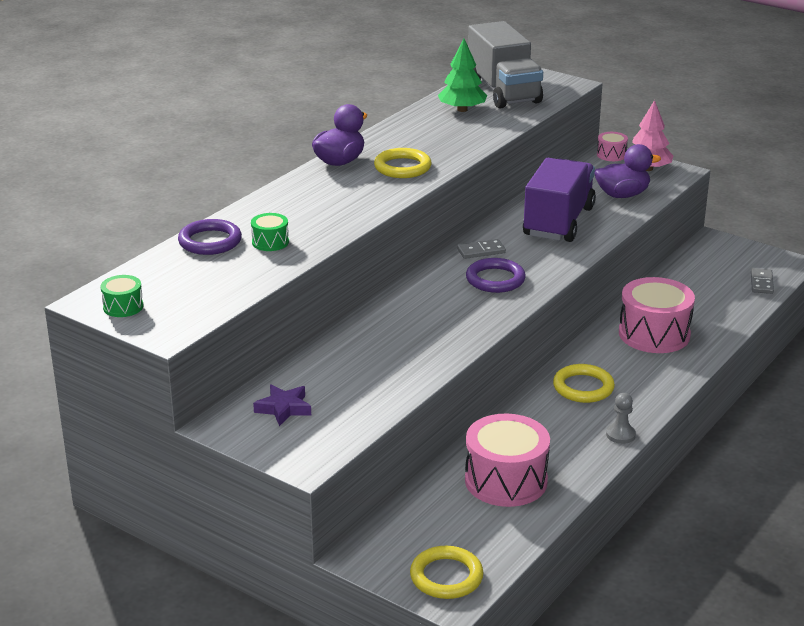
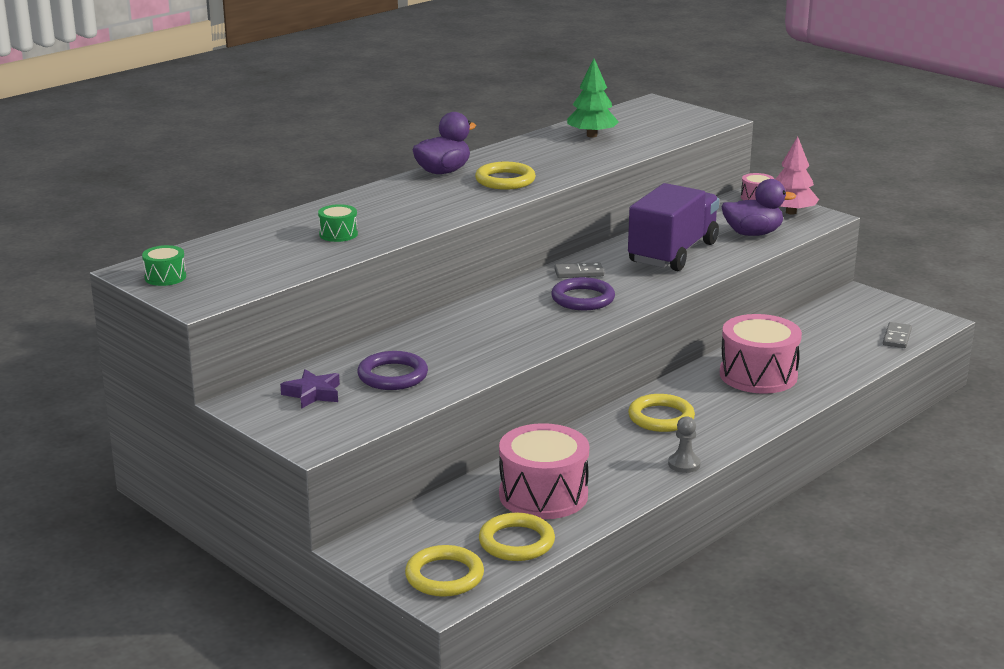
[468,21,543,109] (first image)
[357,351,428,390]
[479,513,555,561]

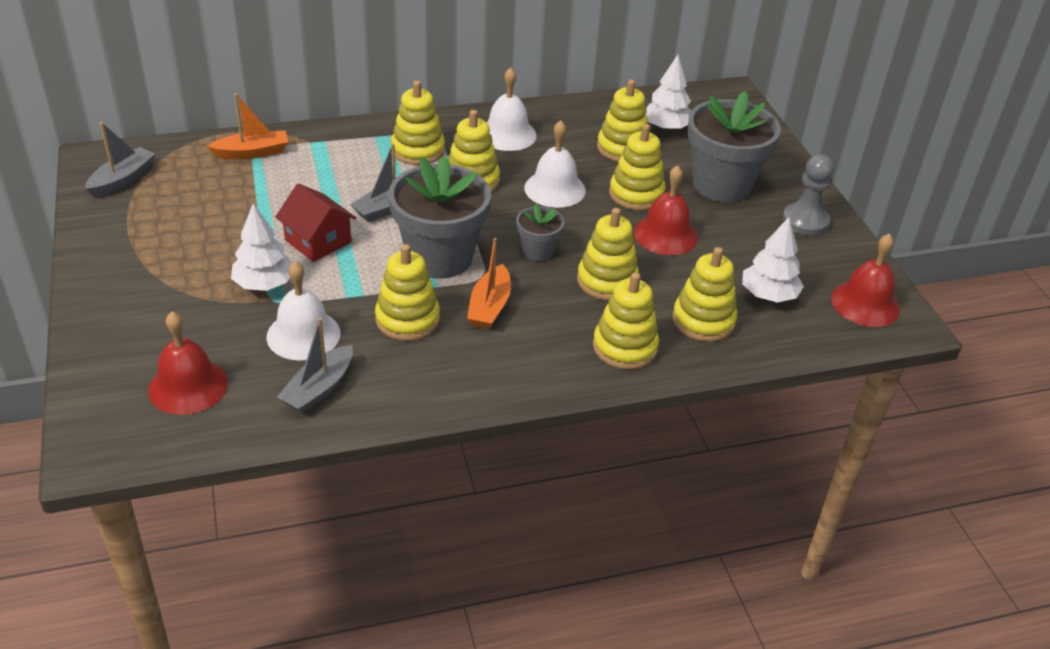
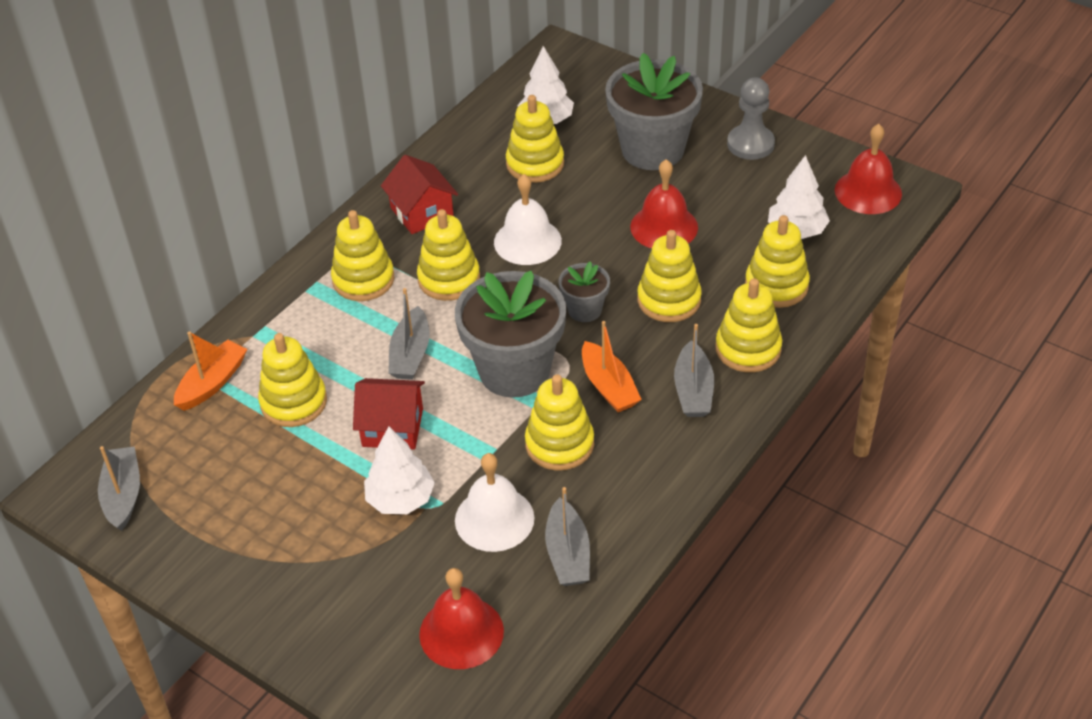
[381,155,458,234]
[258,333,327,427]
[674,324,714,417]

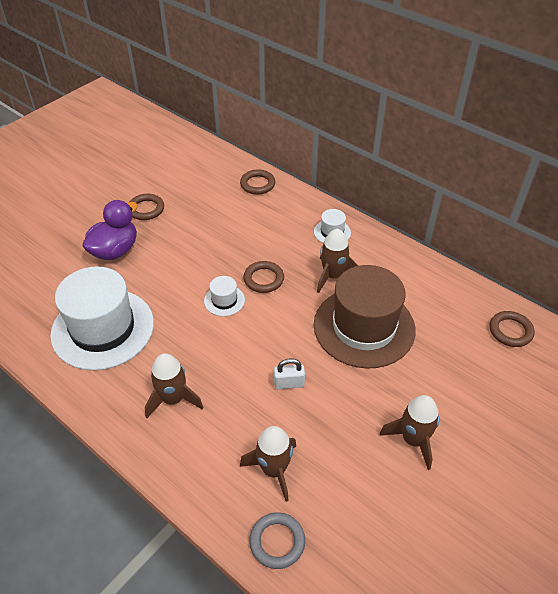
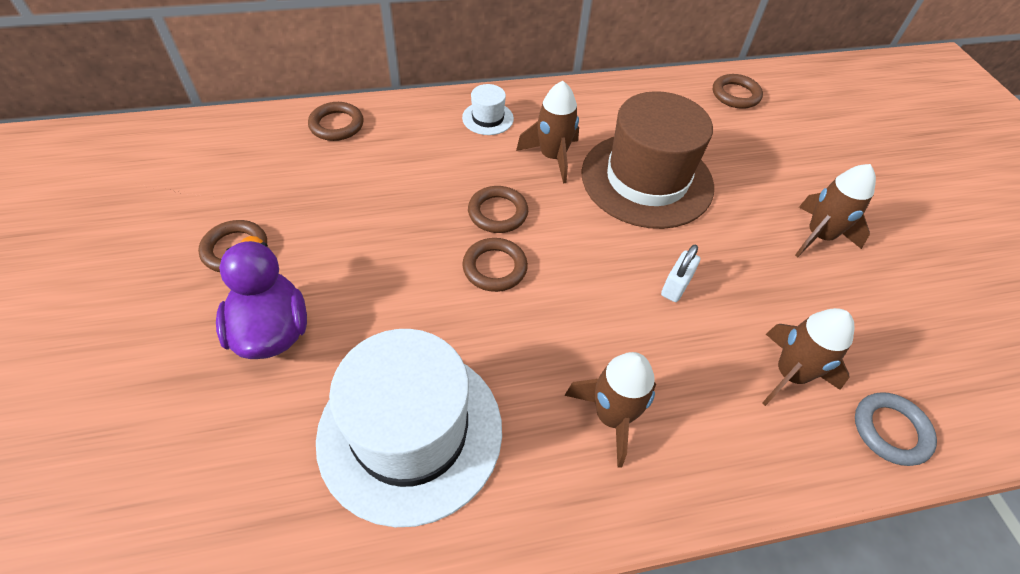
[462,238,528,292]

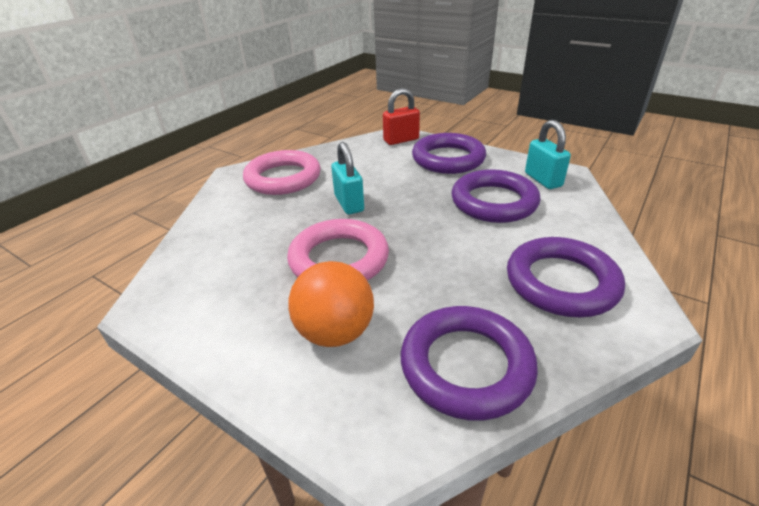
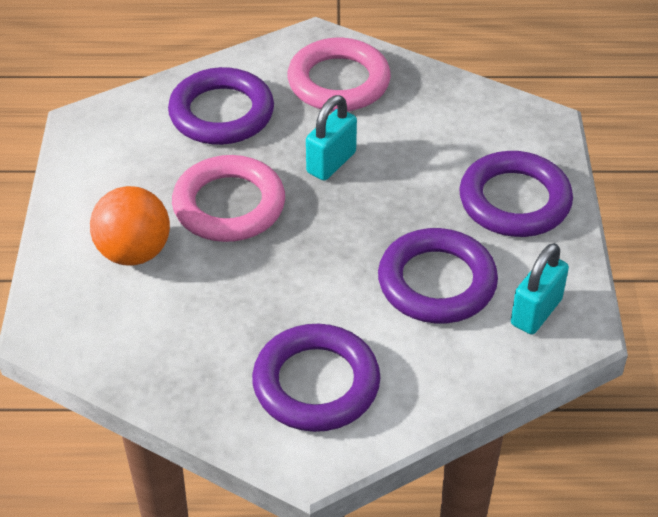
[383,88,420,145] (first image)
[168,67,274,145]

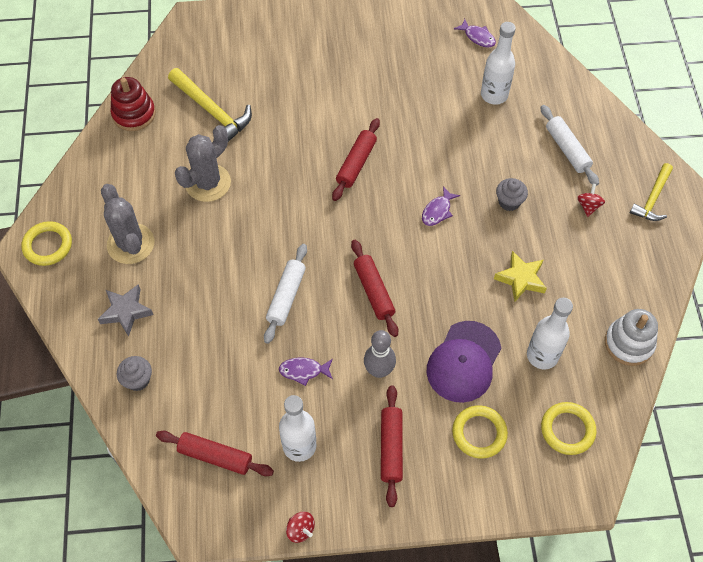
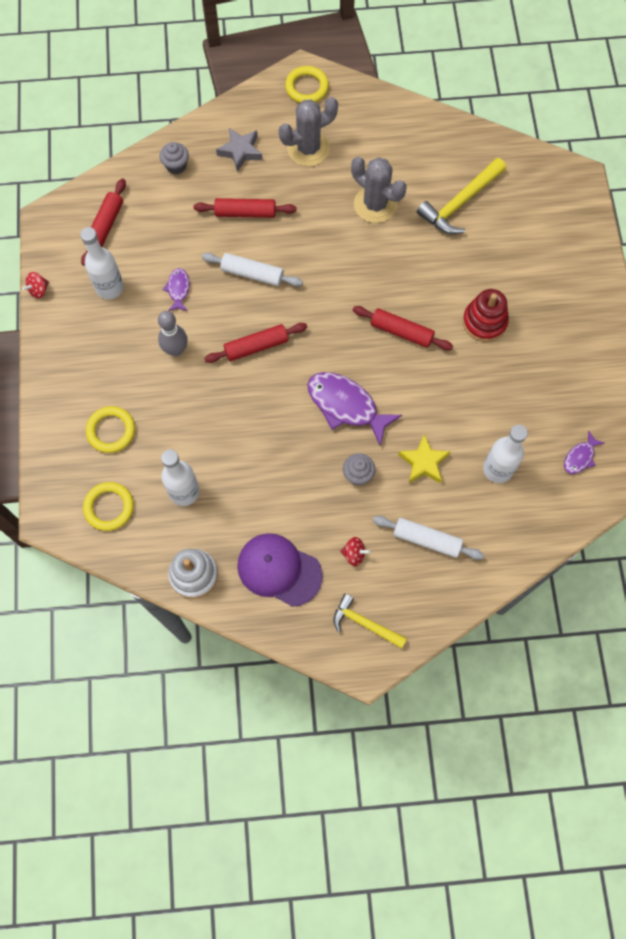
[463,289,509,342]
[373,516,484,560]
[307,372,402,446]
[398,434,451,484]
[237,533,323,607]
[193,198,296,218]

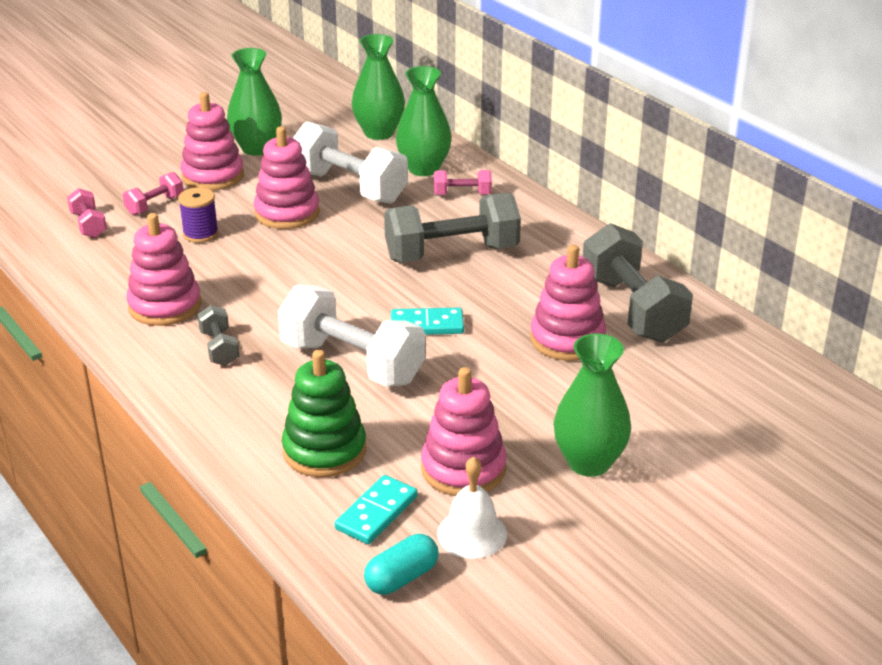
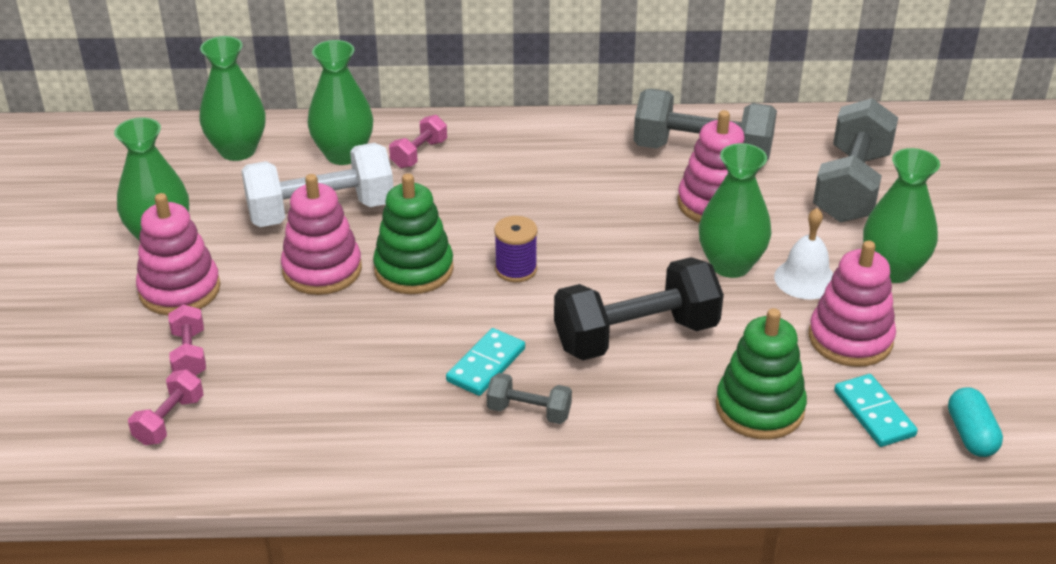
[494,216,537,282]
[128,370,203,445]
[813,98,898,223]
[126,213,201,326] (first image)
[554,257,724,360]
[446,328,525,396]
[774,208,833,299]
[699,143,772,278]
[373,173,454,294]

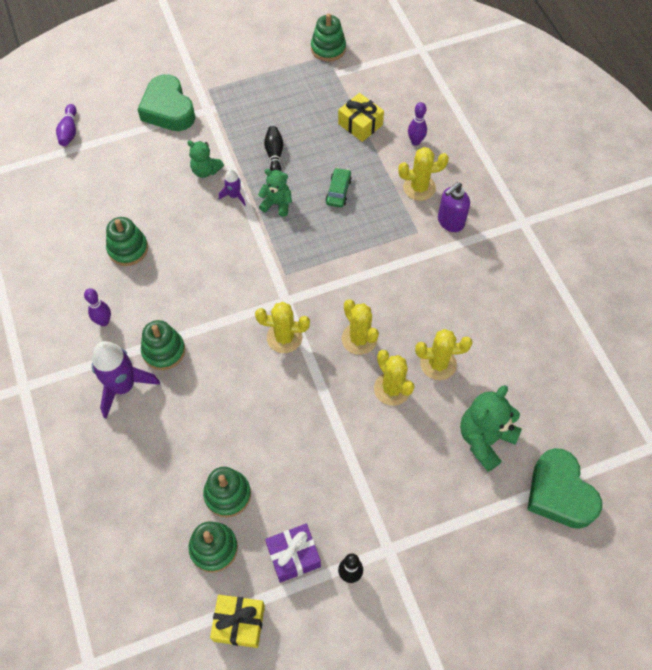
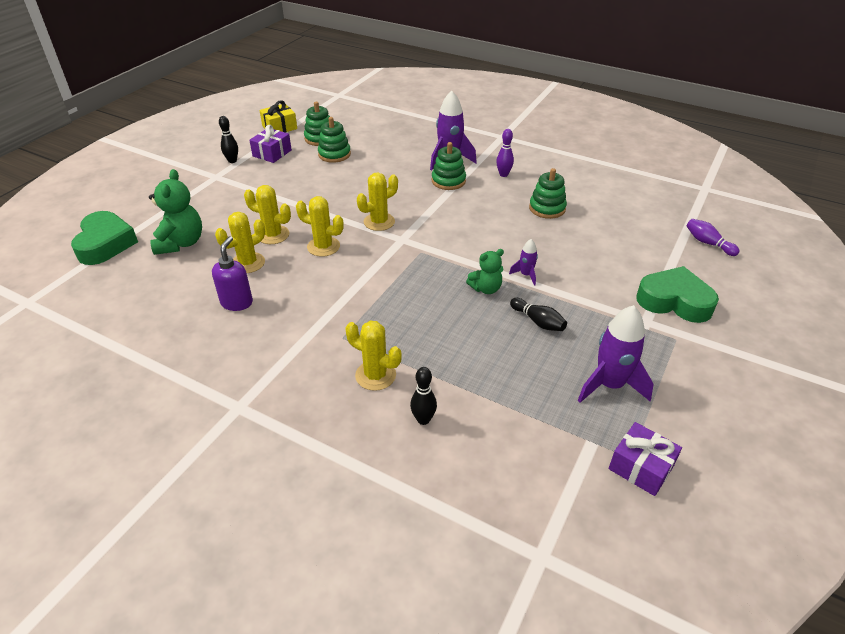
[609,422,682,496]
[338,93,384,142] (first image)
[410,367,437,425]
[187,140,224,178] (first image)
[345,321,402,391]
[325,168,352,207] (first image)
[212,236,253,311]
[71,211,138,265]
[578,305,653,403]

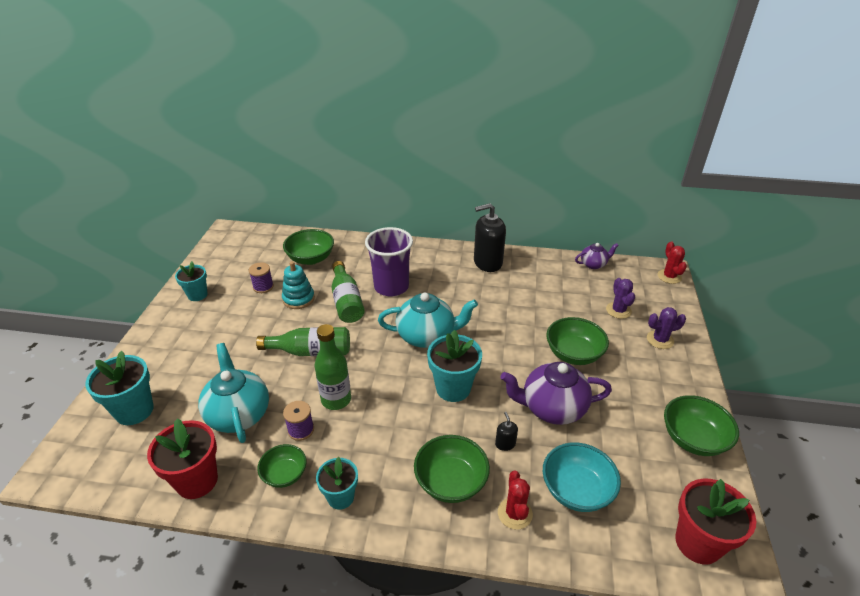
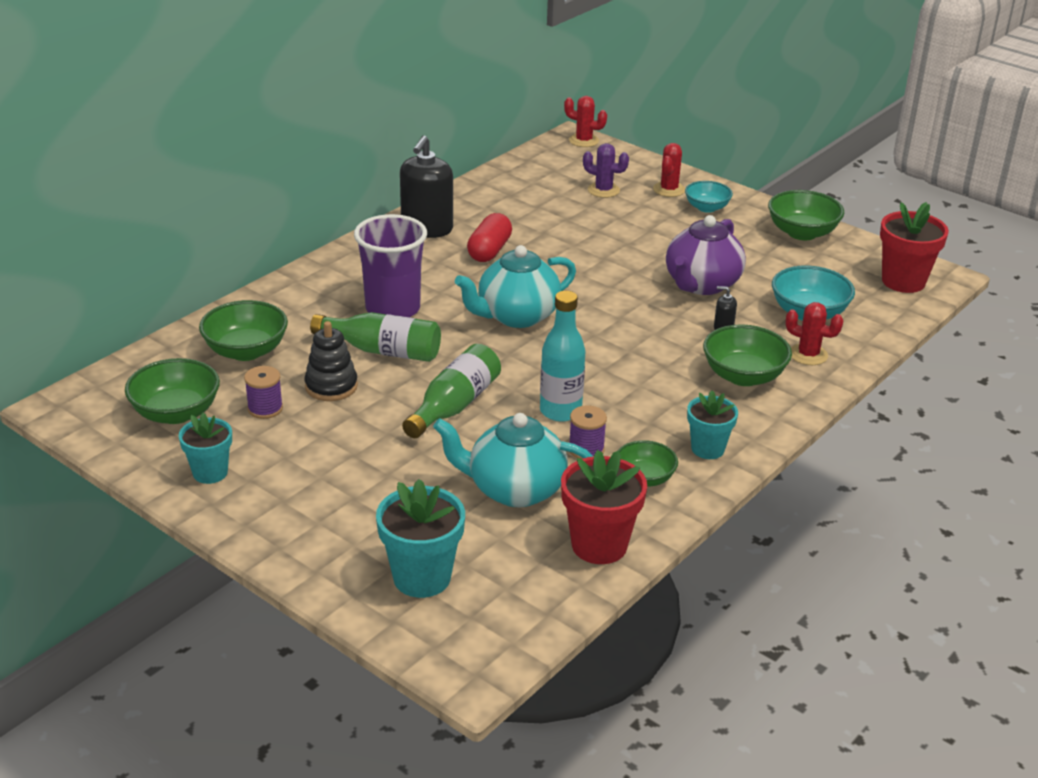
[575,243,619,269] (first image)
[304,321,358,401]
[455,245,576,328]
[653,143,685,197]
[125,358,220,424]
[540,291,585,422]
[427,330,482,402] (first image)
[685,181,733,213]
[467,213,512,262]

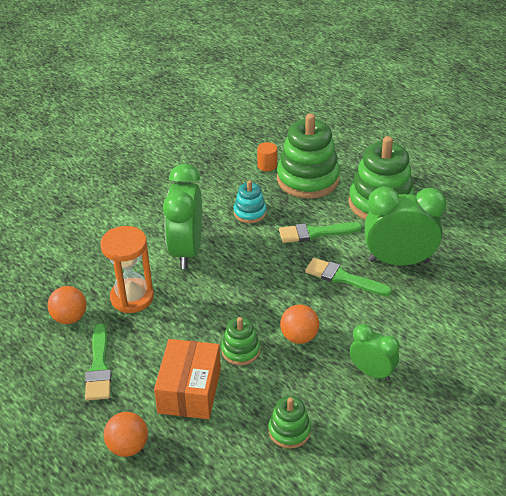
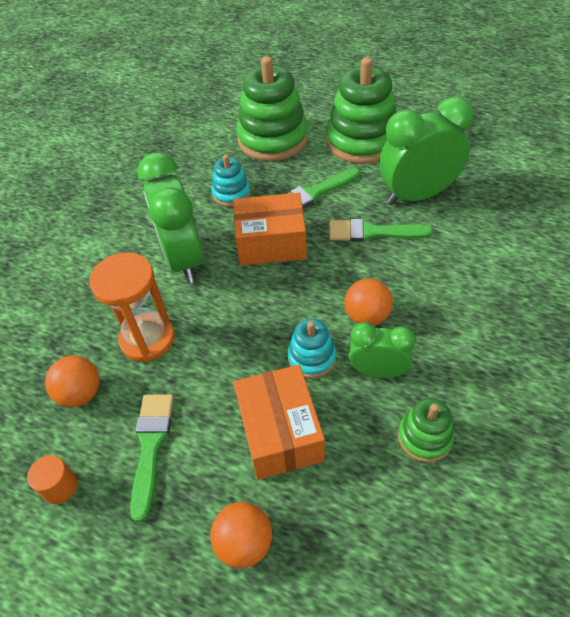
[27,455,78,504]
[287,319,336,378]
[130,394,174,522]
[349,322,416,378]
[233,193,307,266]

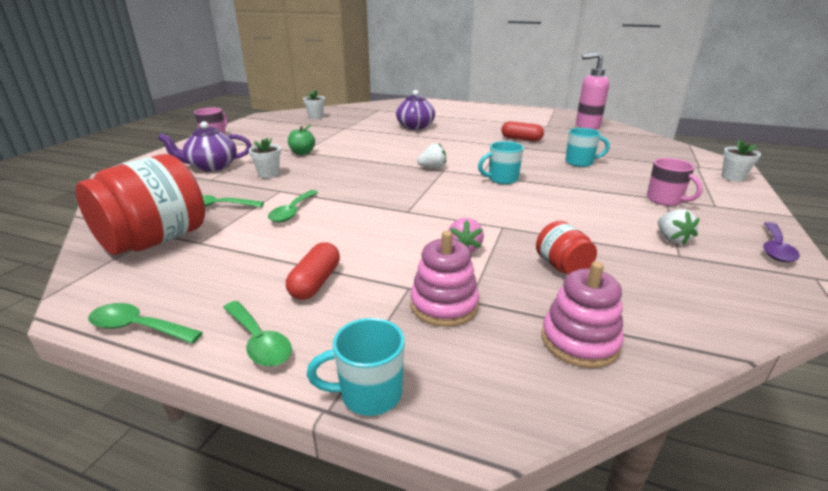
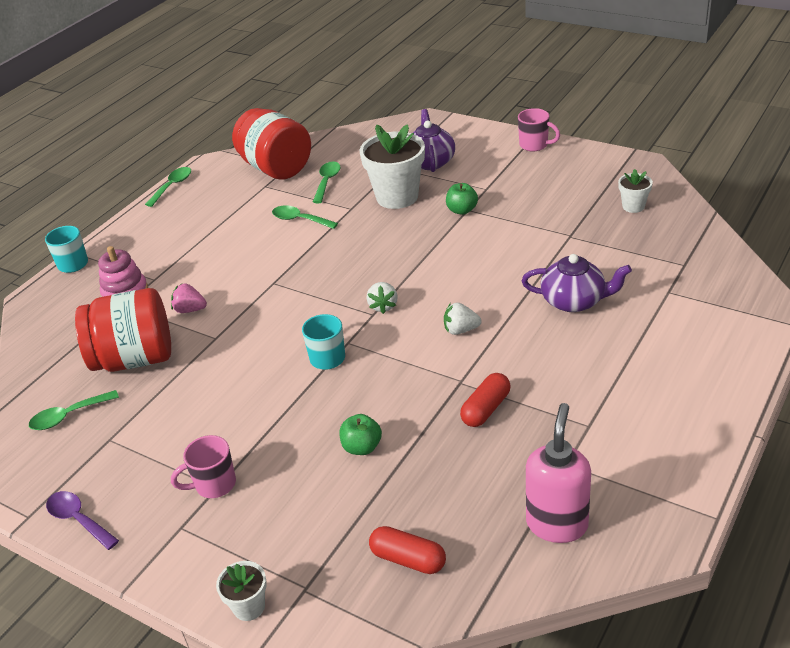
[339,414,382,455]
[360,124,425,209]
[444,303,482,335]
[75,288,171,372]
[369,526,446,574]
[542,261,624,368] (first image)
[29,390,119,430]

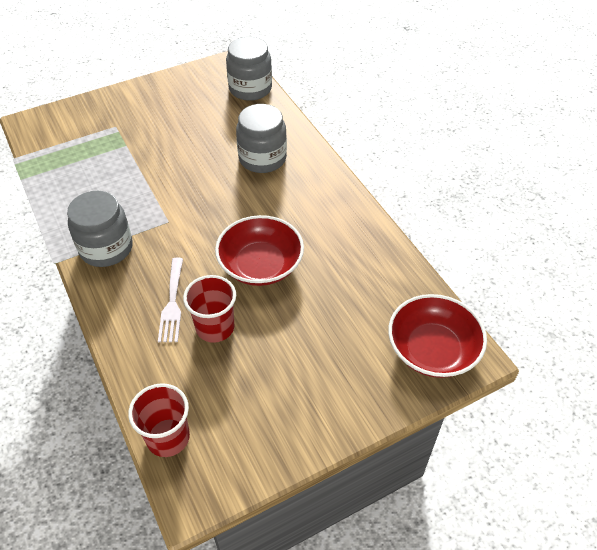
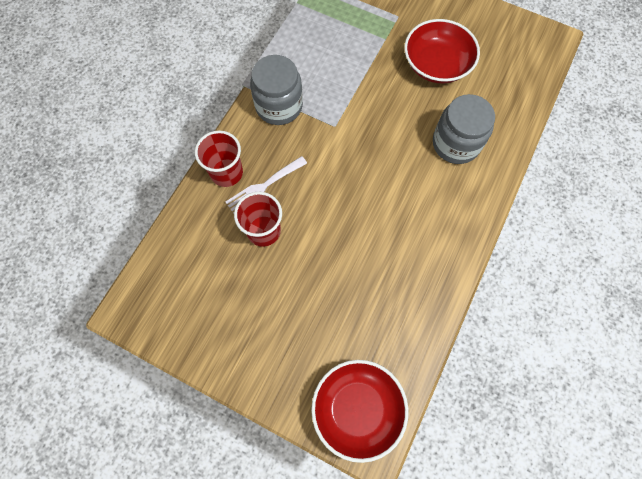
[226,37,272,101] (first image)
[404,19,480,83]
[195,130,243,187]

